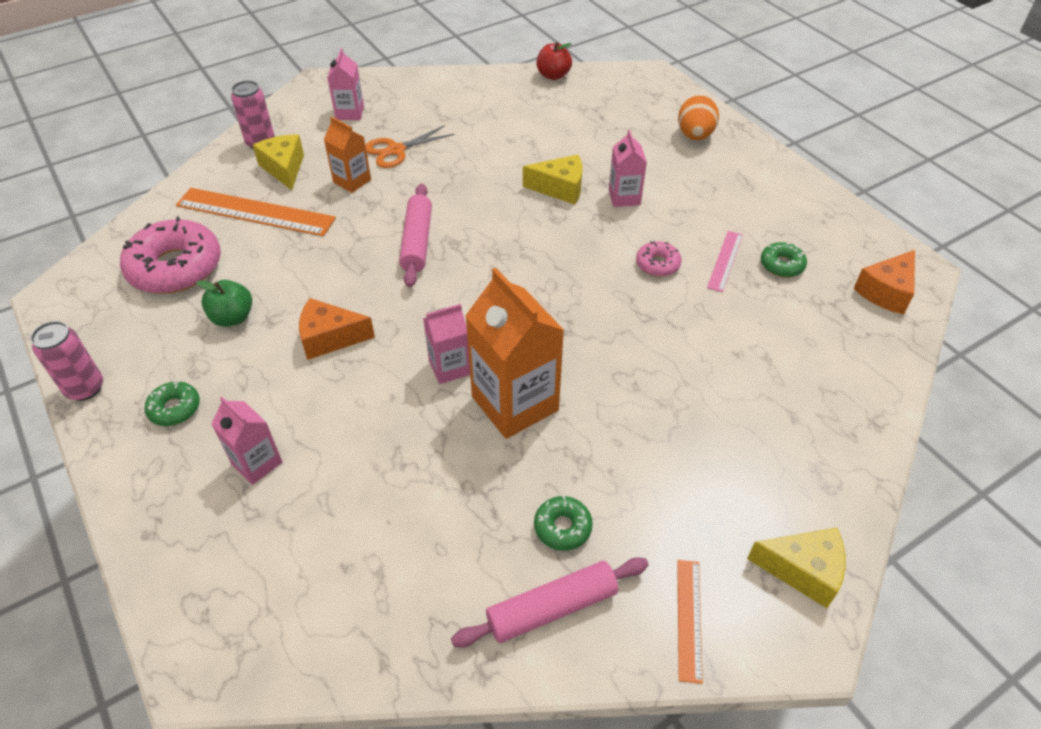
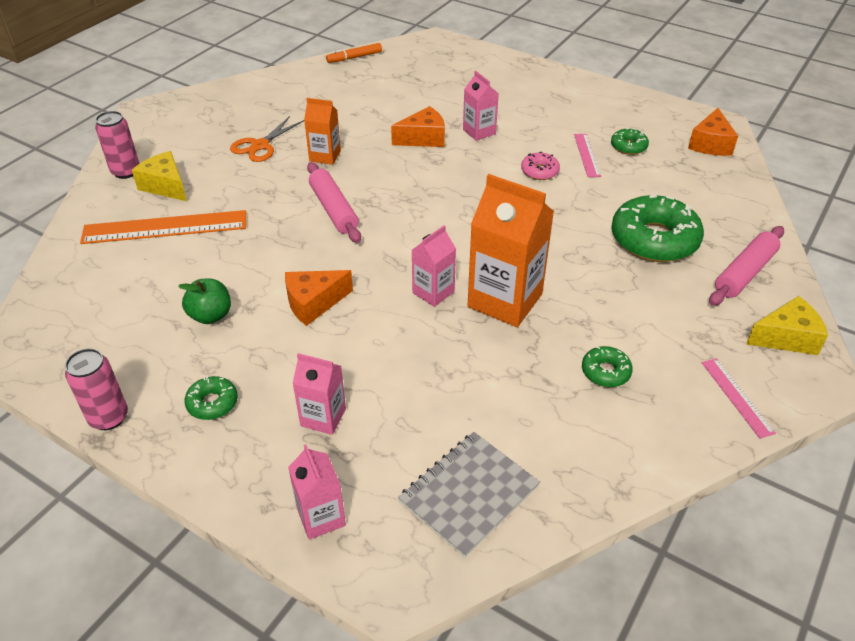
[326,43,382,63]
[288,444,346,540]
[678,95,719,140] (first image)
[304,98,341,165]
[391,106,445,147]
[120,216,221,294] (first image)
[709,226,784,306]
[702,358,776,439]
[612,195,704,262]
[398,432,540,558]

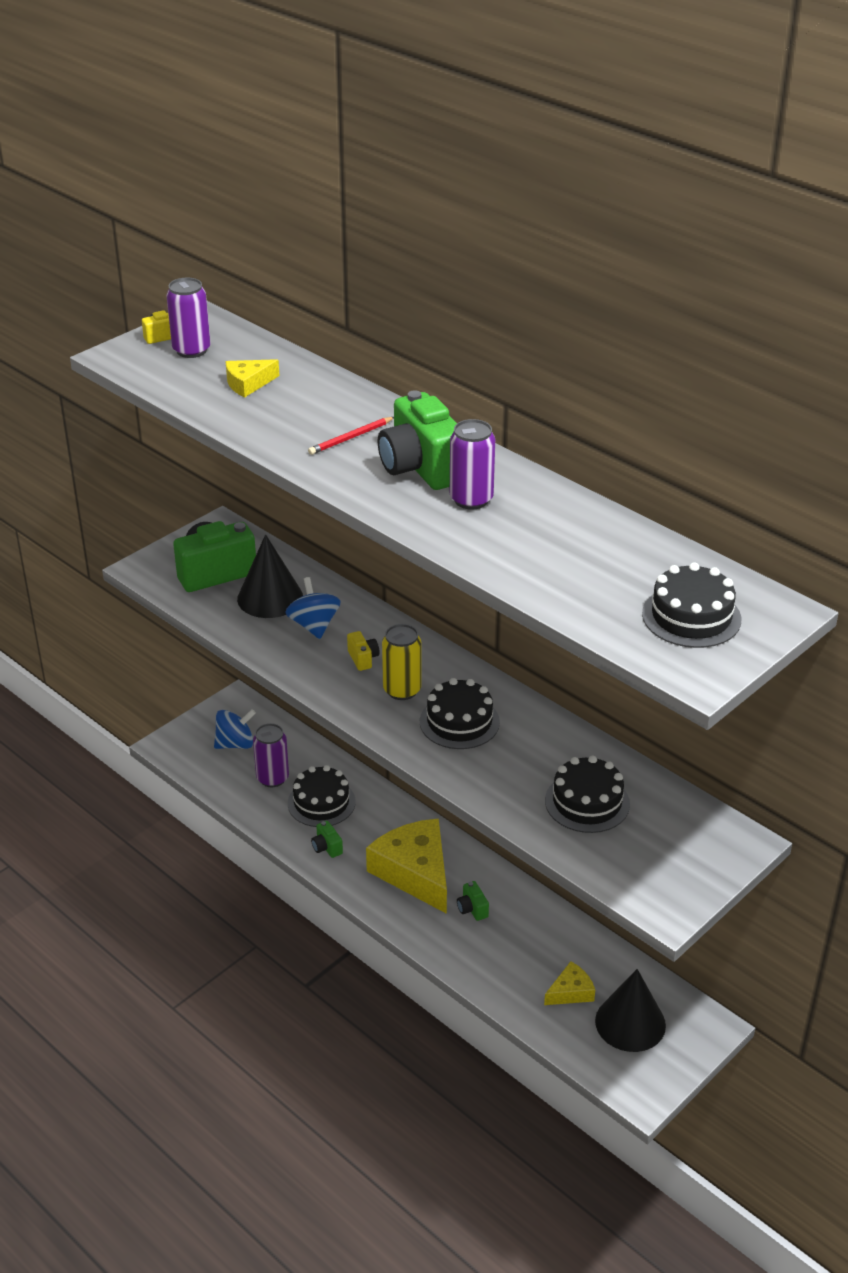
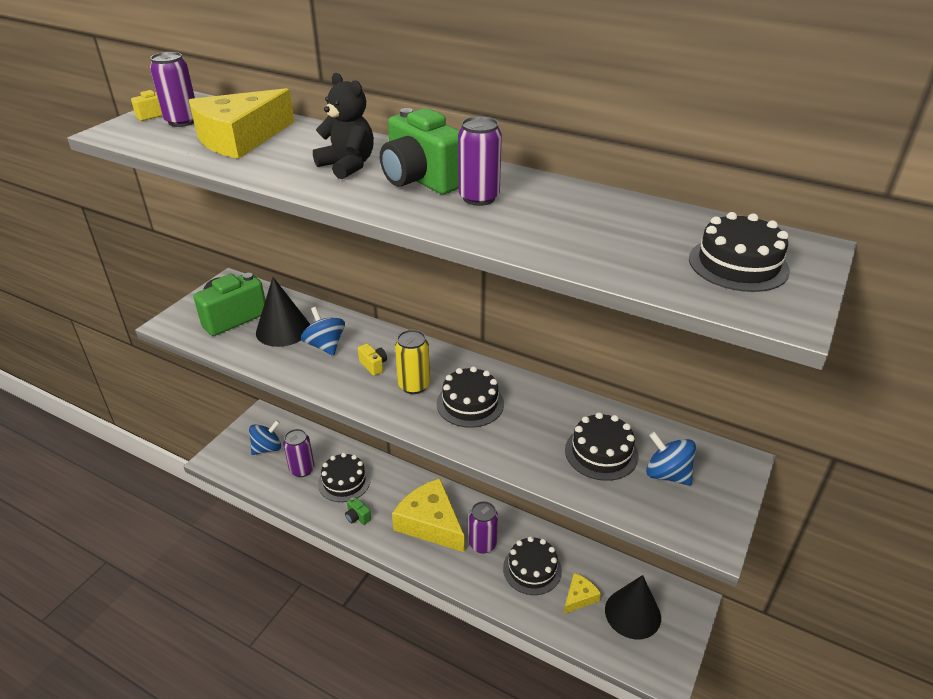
[189,88,294,159]
[313,73,374,179]
[469,501,498,553]
[646,432,696,486]
[503,536,562,595]

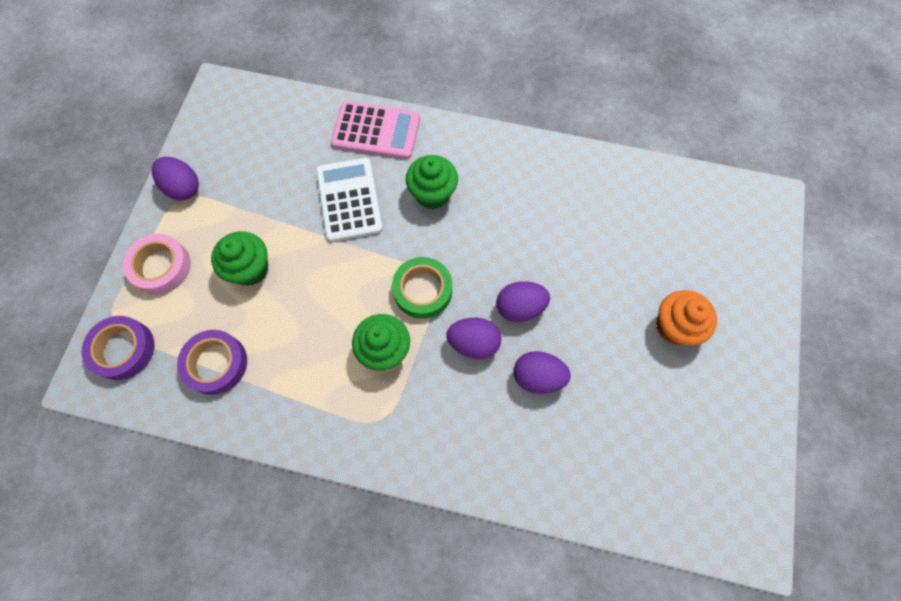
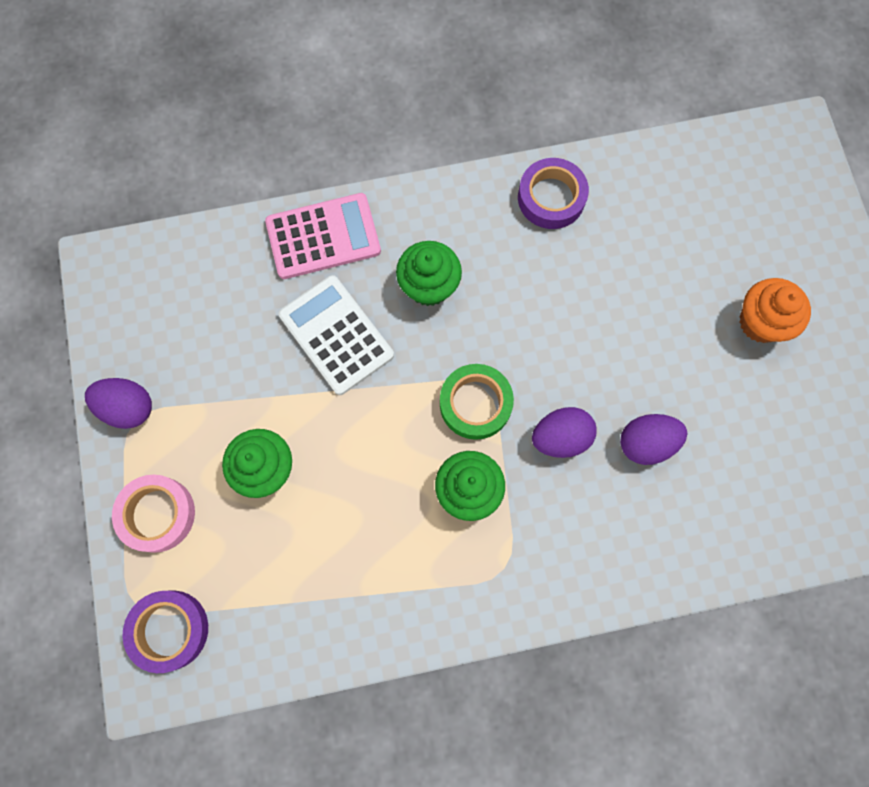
[496,281,550,322] (first image)
[518,158,589,229]

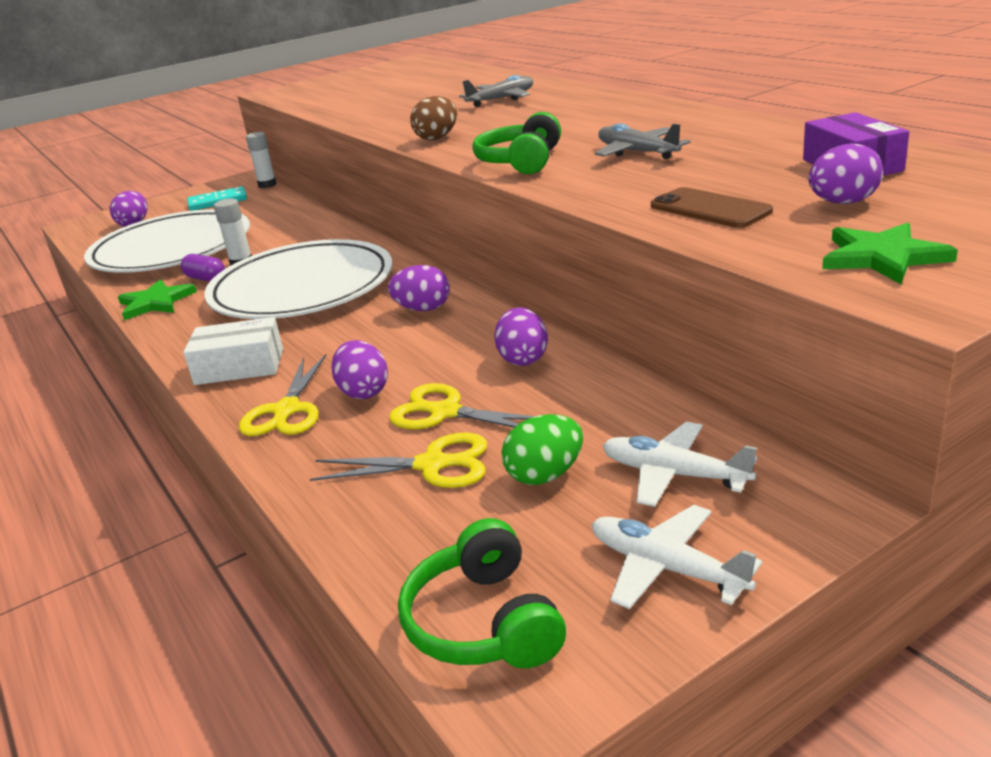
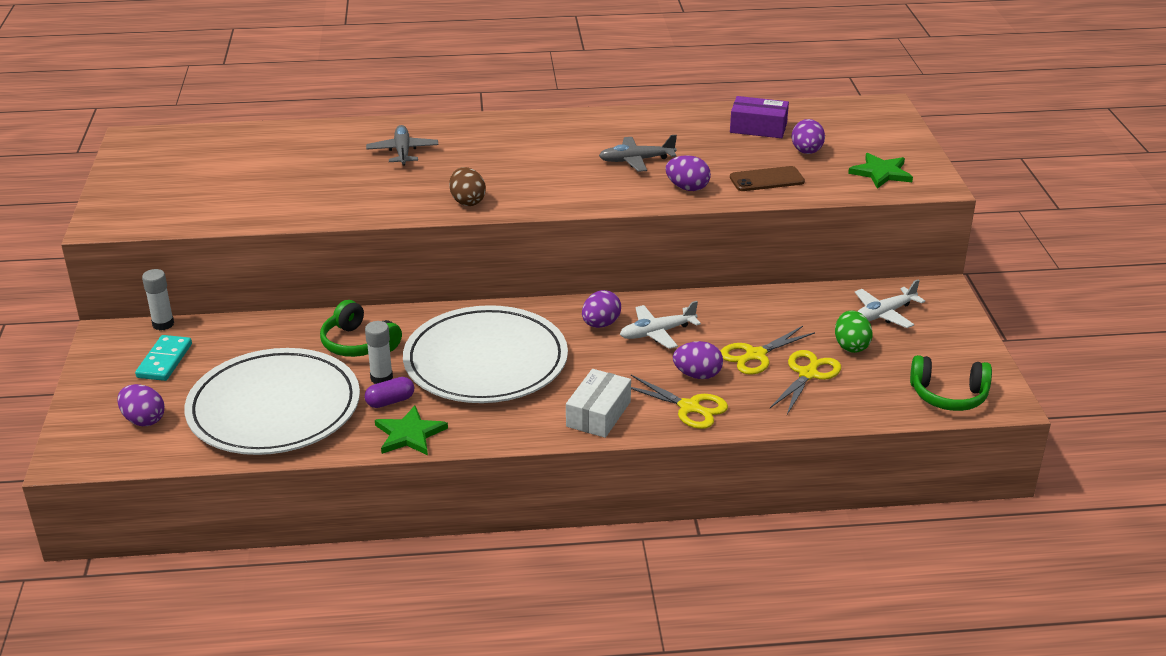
[320,300,402,357]
[665,155,711,191]
[620,301,701,349]

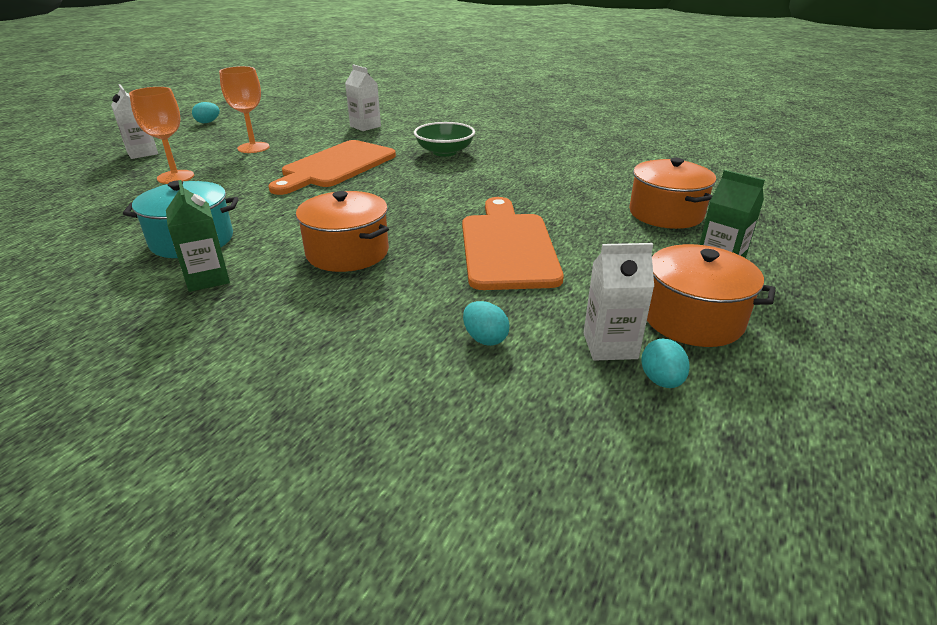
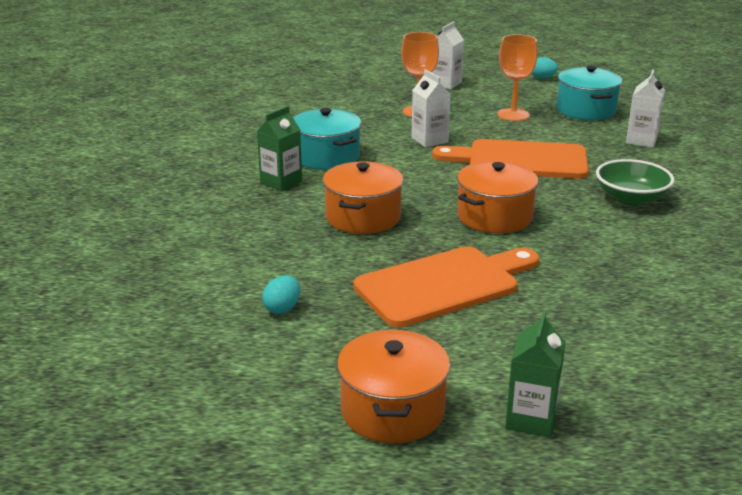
[457,161,538,233]
[411,69,451,147]
[641,339,690,388] (first image)
[557,65,622,120]

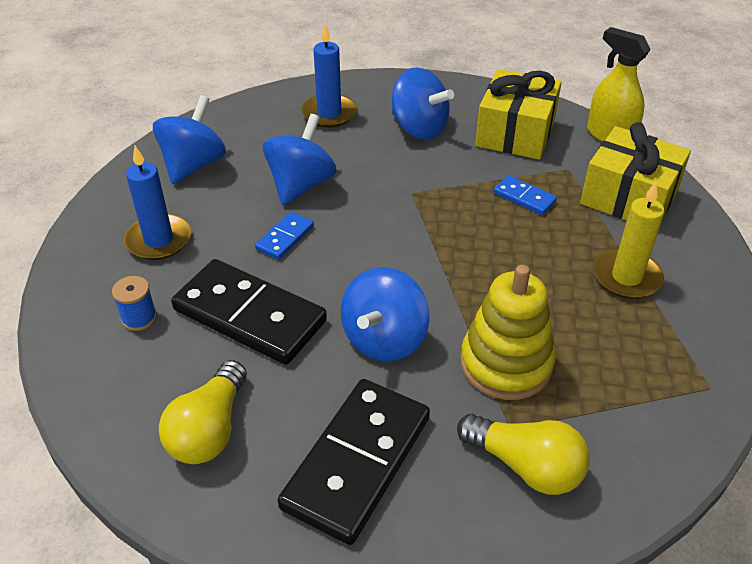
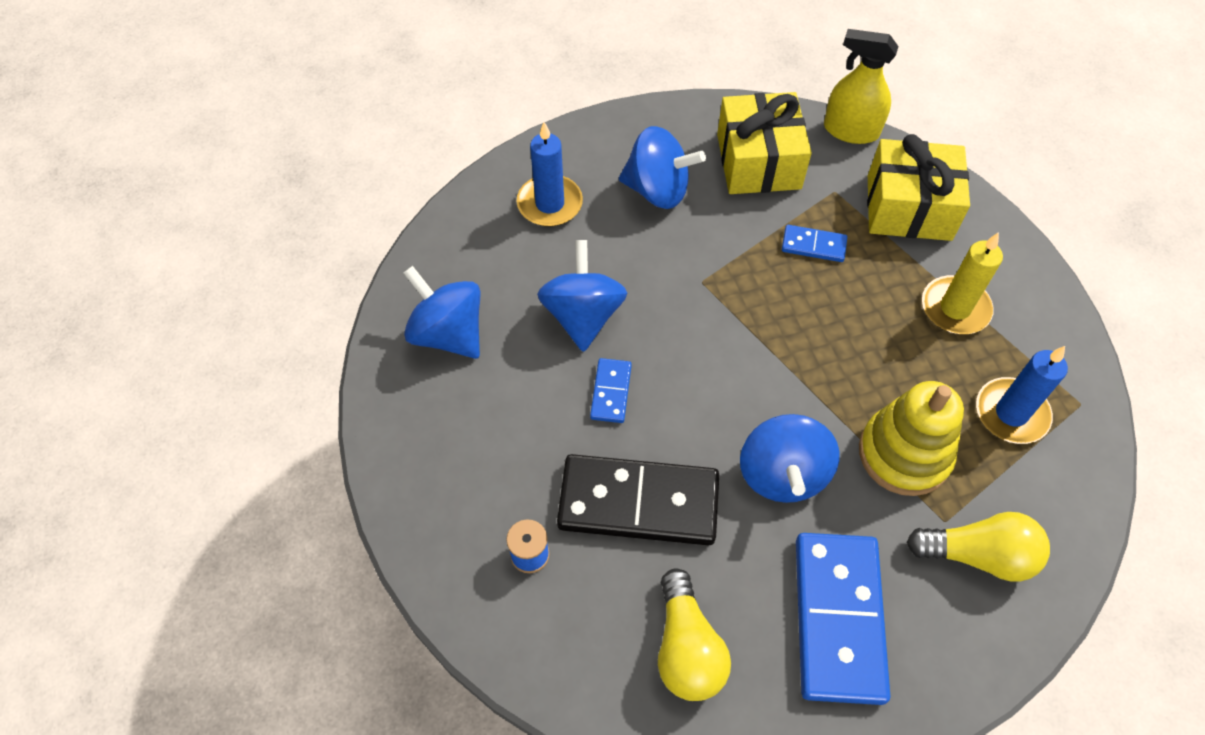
[403,266,481,359]
[976,346,1068,444]
[796,533,890,705]

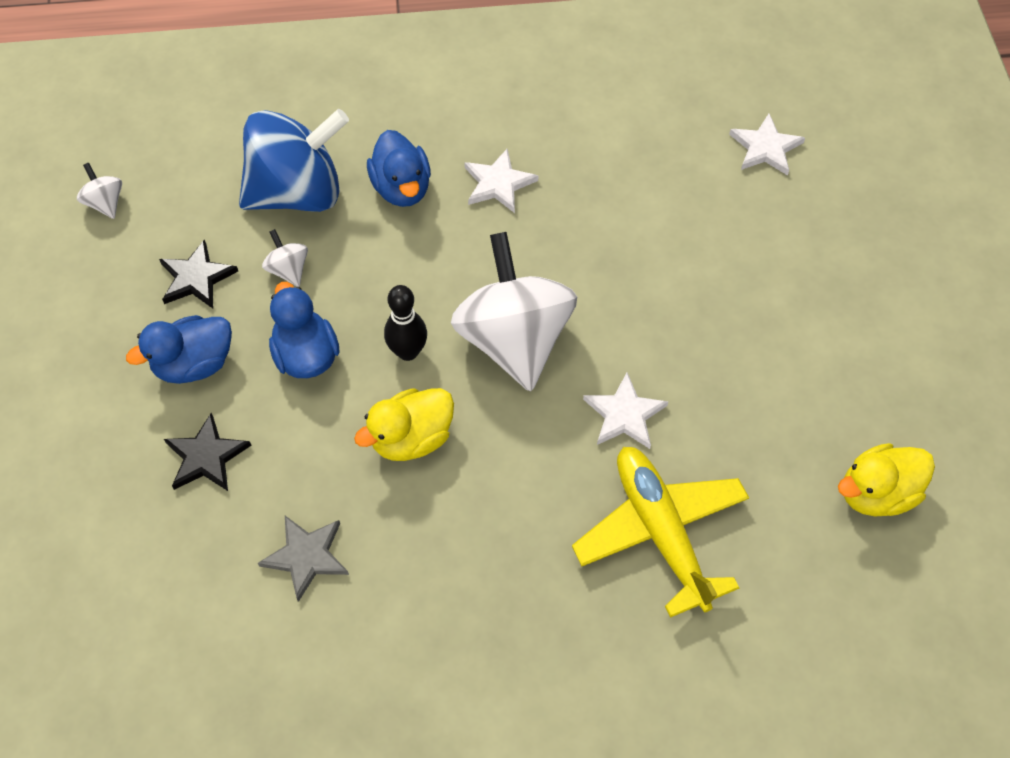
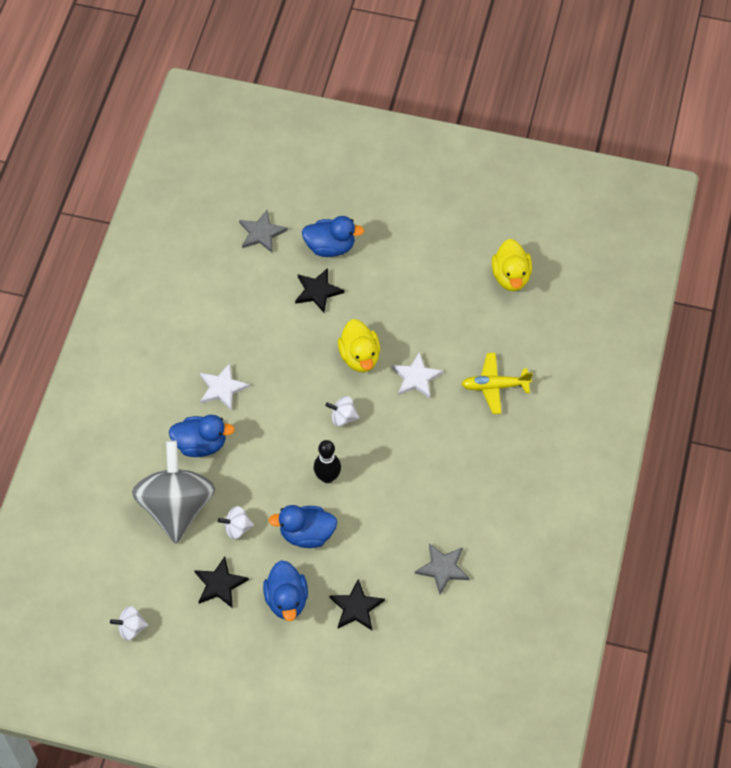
[132,440,215,544]
[239,210,288,253]
[325,396,360,426]
[338,319,380,372]
[461,353,533,414]
[302,216,364,257]
[295,268,344,313]

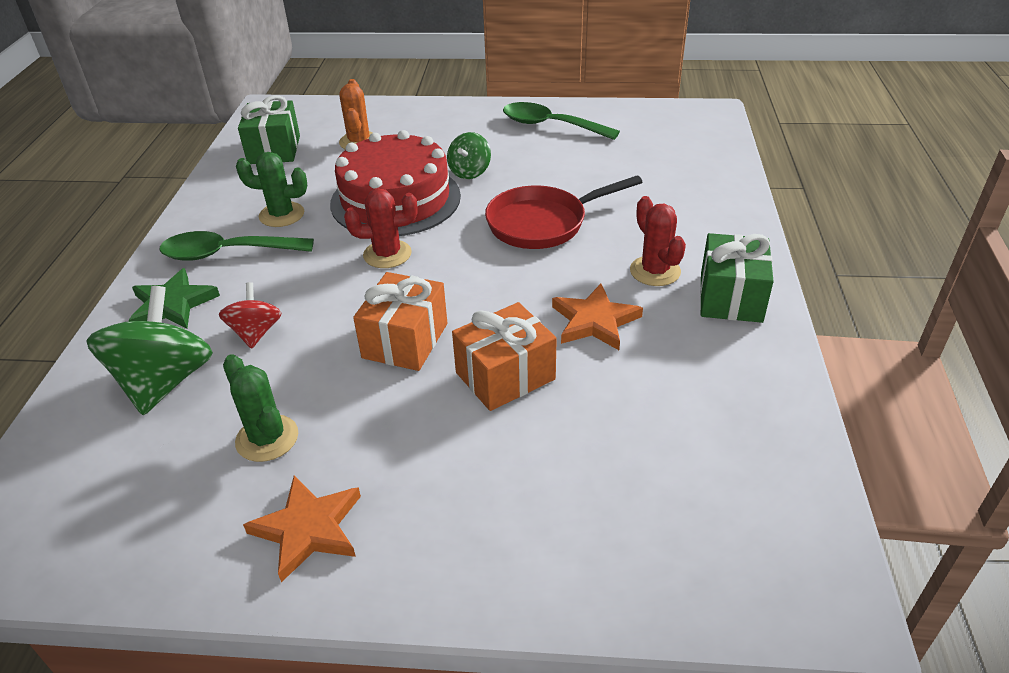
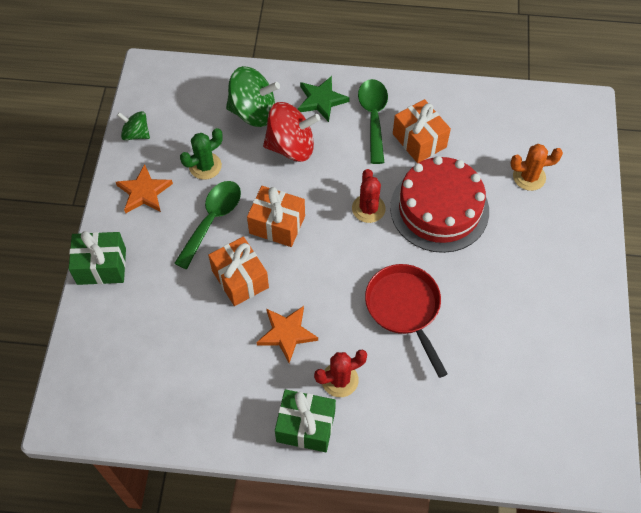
[69,231,126,285]
[174,181,241,269]
[117,111,150,140]
[393,99,451,163]
[263,102,320,162]

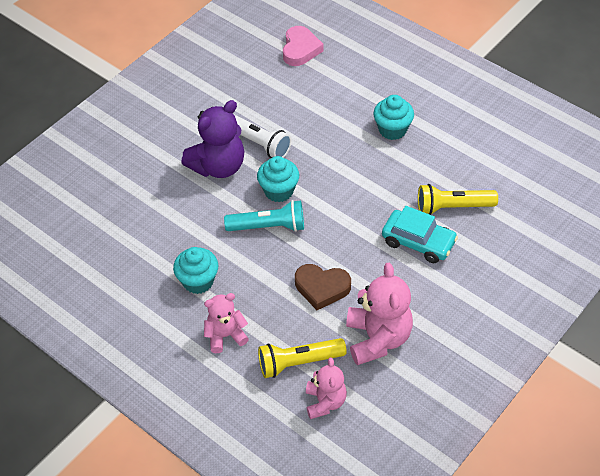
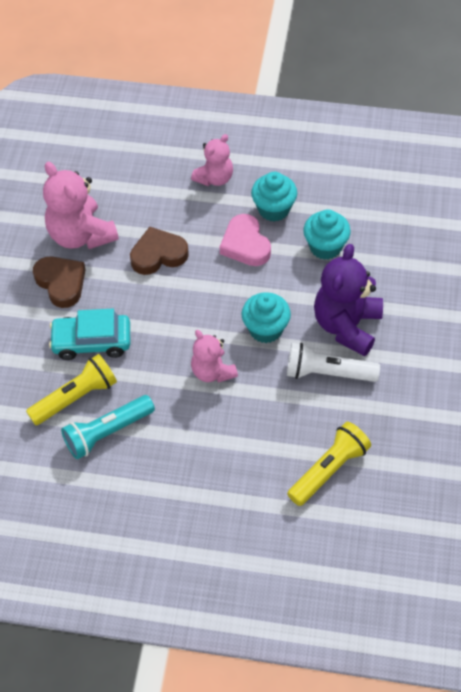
[220,214,271,266]
[303,209,351,260]
[61,395,155,459]
[287,422,371,506]
[191,330,238,383]
[33,257,86,308]

